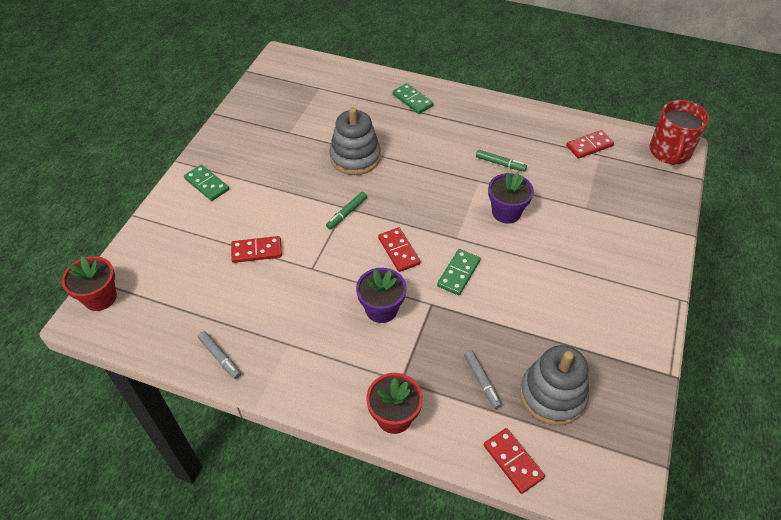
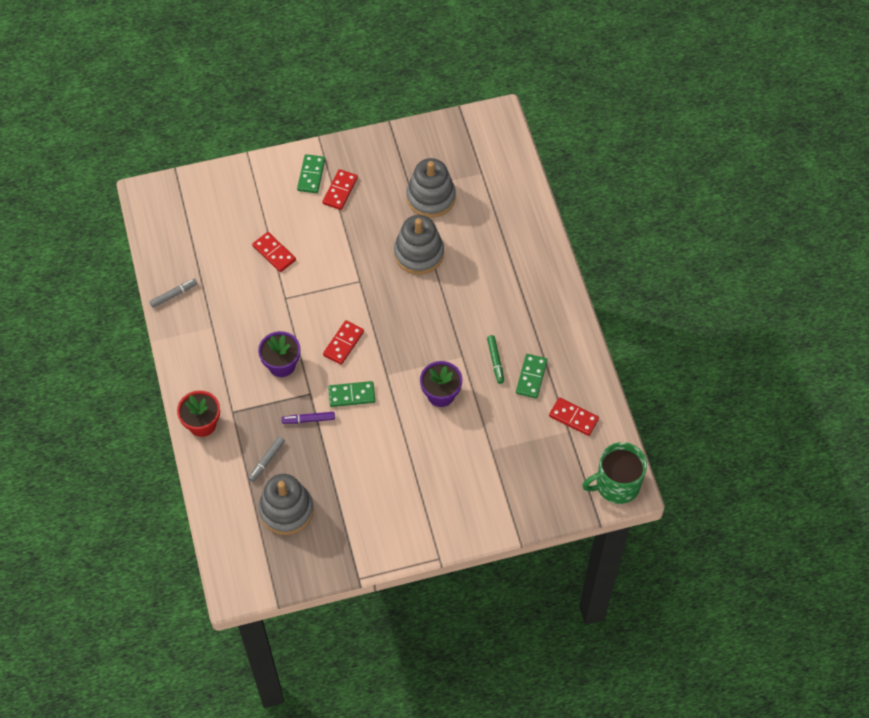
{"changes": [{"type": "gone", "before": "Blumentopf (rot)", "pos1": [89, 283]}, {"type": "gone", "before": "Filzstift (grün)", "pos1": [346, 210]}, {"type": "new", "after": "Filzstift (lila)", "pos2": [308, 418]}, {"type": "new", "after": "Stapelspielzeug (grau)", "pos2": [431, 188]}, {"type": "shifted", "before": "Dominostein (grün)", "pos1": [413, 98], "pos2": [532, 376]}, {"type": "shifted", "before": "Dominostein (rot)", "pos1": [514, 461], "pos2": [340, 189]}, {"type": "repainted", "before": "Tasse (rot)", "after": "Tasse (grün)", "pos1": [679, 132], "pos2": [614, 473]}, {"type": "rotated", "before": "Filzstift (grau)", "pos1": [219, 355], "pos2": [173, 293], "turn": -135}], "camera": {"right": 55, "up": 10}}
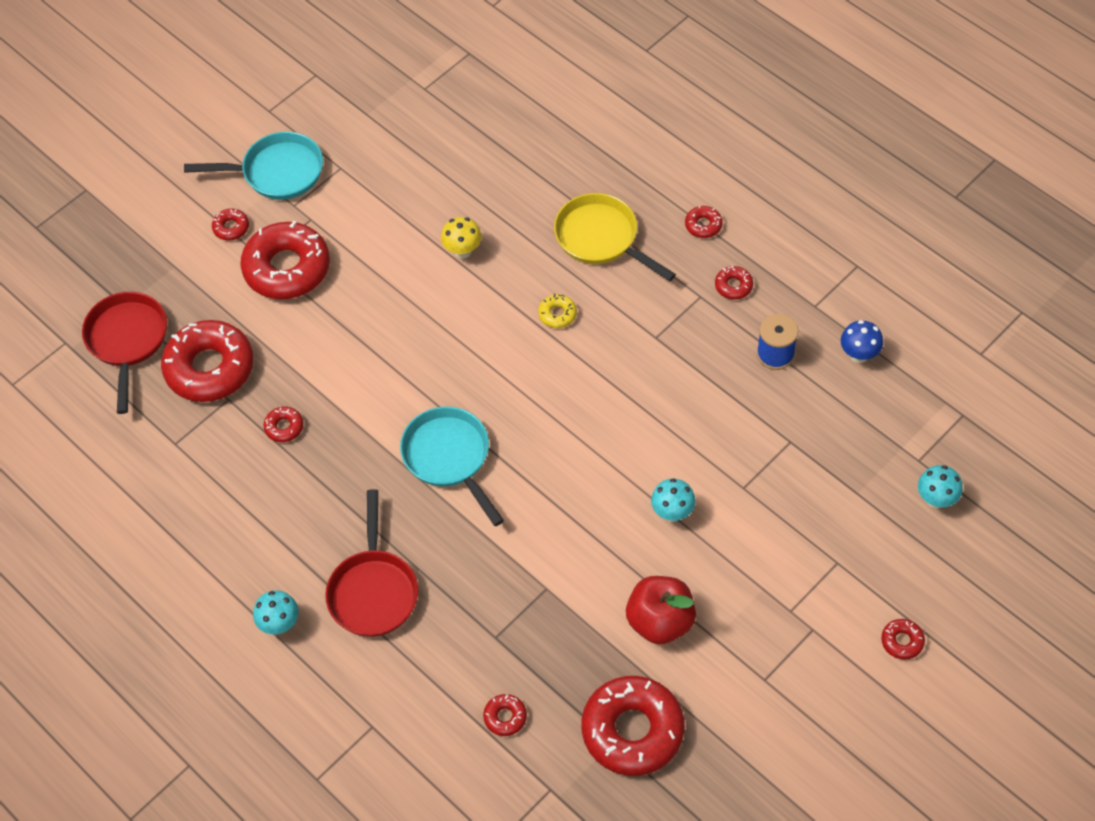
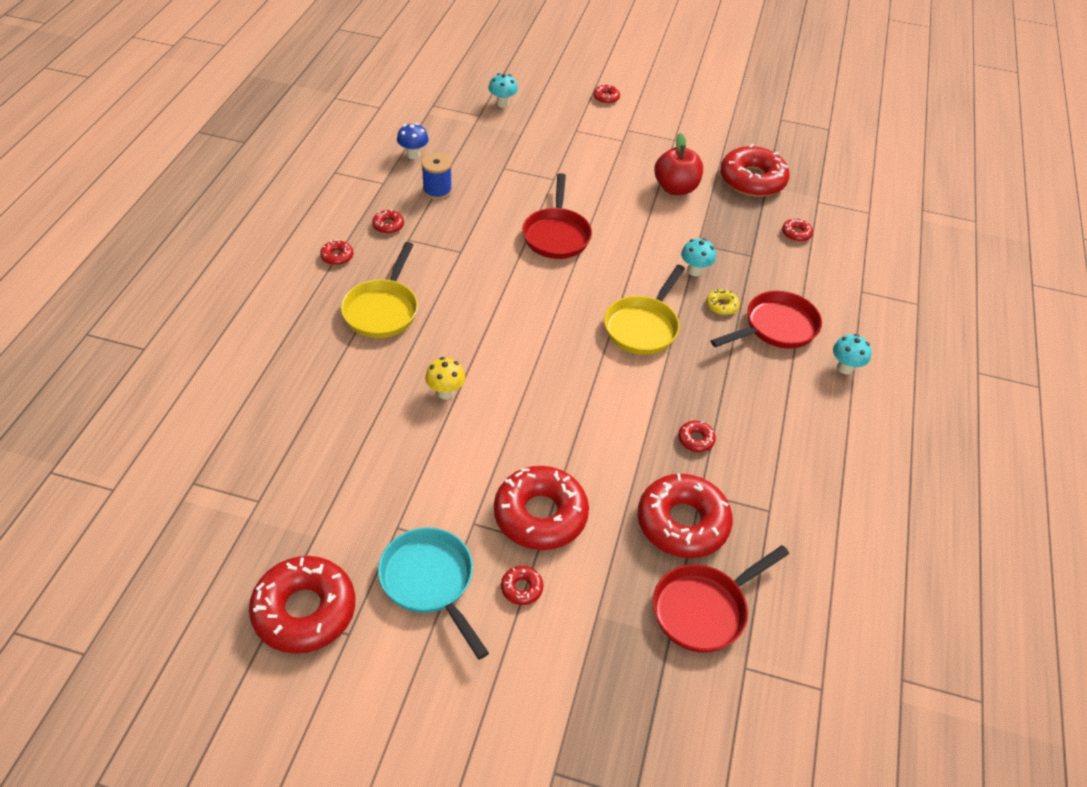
{"changes": [{"type": "new", "after": "Donut (rot)", "pos2": [302, 605]}, {"type": "new", "after": "Pfanne (rot)", "pos2": [557, 216]}, {"type": "shifted", "before": "Donut (gelb)", "pos1": [557, 311], "pos2": [723, 302]}, {"type": "shifted", "before": "Pilz (türkis)", "pos1": [673, 500], "pos2": [698, 257]}, {"type": "repainted", "before": "Pfanne (türkis)", "after": "Pfanne (gelb)", "pos1": [452, 466], "pos2": [644, 310]}], "camera": {"right": -125, "up": -10}}
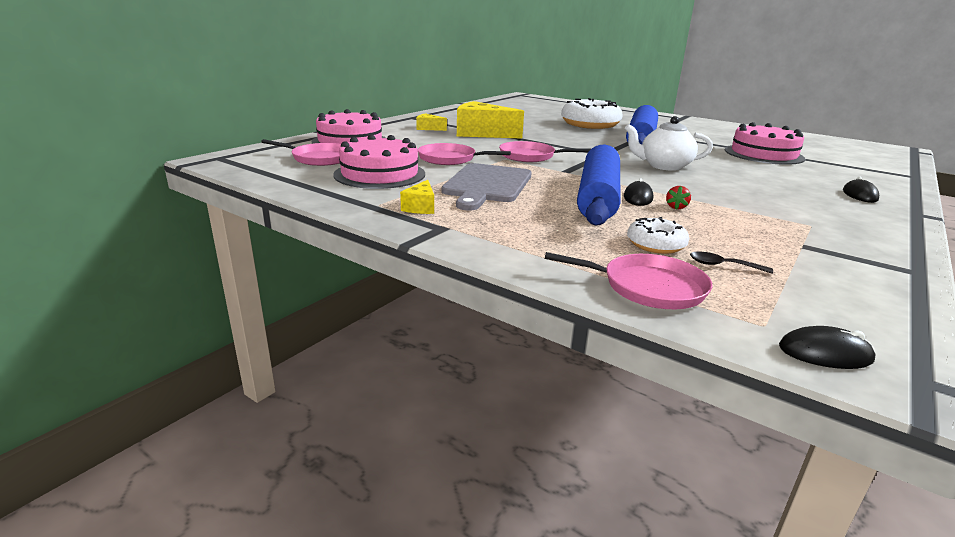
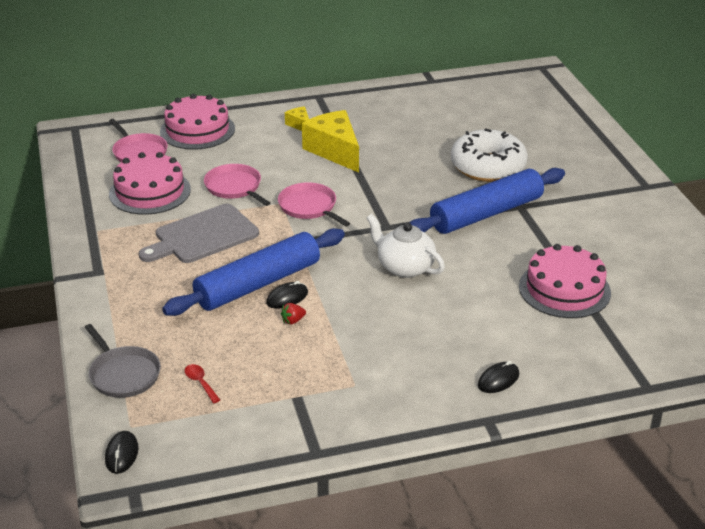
{"changes": [{"type": "gone", "before": "Käse (gelb)", "pos1": [417, 197]}, {"type": "gone", "before": "Donut (weiß)", "pos1": [658, 235]}, {"type": "repainted", "before": "Pfanne (rosa)", "after": "Pfanne (grau)", "pos1": [629, 280], "pos2": [122, 361]}, {"type": "repainted", "before": "Löffel (schwarz)", "after": "Löffel (rot)", "pos1": [731, 263], "pos2": [202, 383]}, {"type": "rotated", "before": "Computermaus (schwarz)", "pos1": [827, 347], "pos2": [122, 452], "turn": 45}], "camera": {"right": 40, "up": 10}}
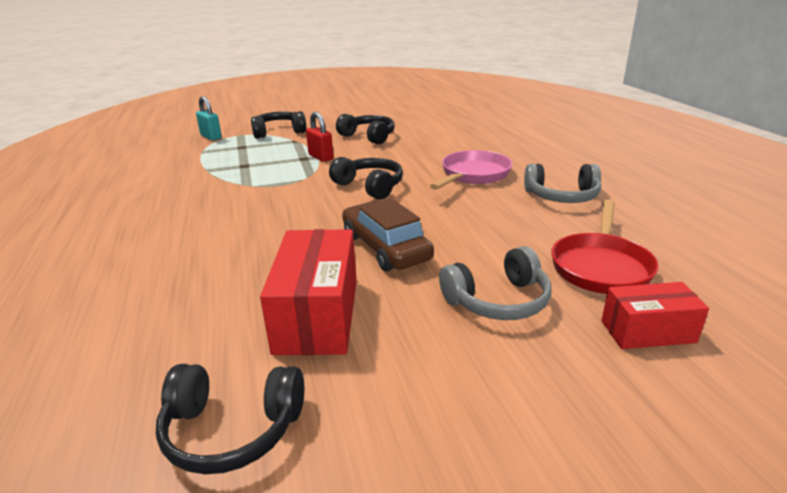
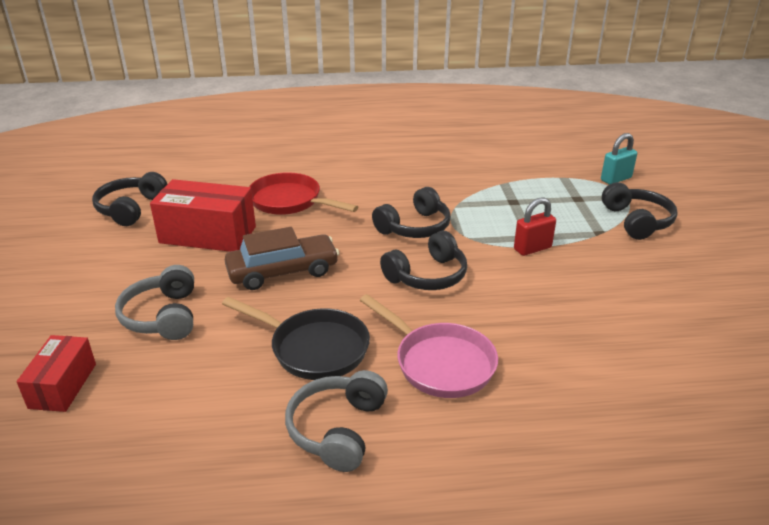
{"changes": [{"type": "new", "after": "Pfanne (schwarz)", "pos2": [296, 338]}, {"type": "shifted", "before": "Kopfhörer (schwarz)", "pos1": [365, 129], "pos2": [411, 212]}, {"type": "shifted", "before": "Pfanne (rot)", "pos1": [605, 247], "pos2": [303, 193]}], "camera": {"right": 100, "up": 5}}
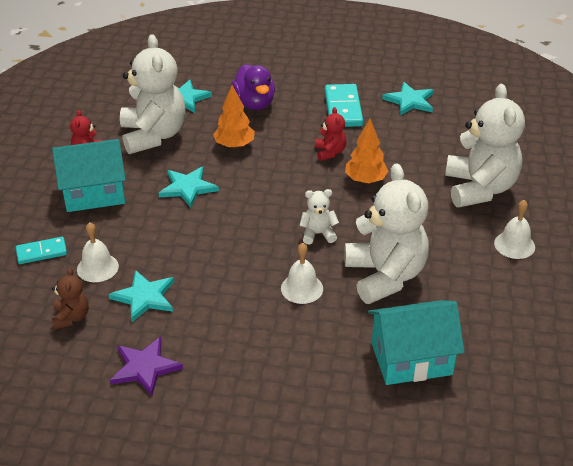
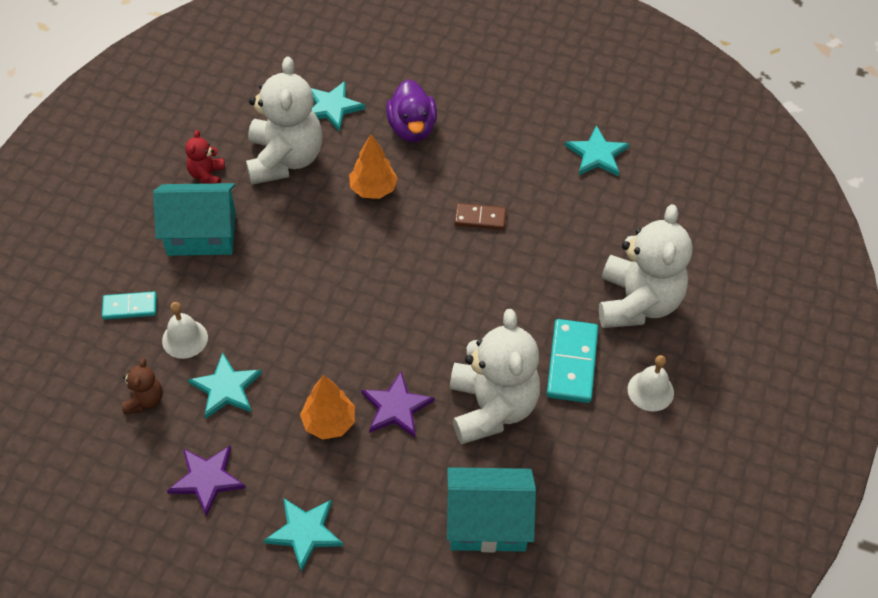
{"changes": [{"type": "gone", "before": "Teddybär (weiß)", "pos1": [319, 217]}, {"type": "shifted", "before": "Stern (türkis)", "pos1": [189, 187], "pos2": [303, 535]}, {"type": "shifted", "before": "Dominostein (türkis)", "pos1": [344, 105], "pos2": [572, 361]}, {"type": "shifted", "before": "Baum (orange)", "pos1": [367, 151], "pos2": [327, 407]}, {"type": "swapped", "before": "Glocke (weiß)", "after": "Stern (lila)", "pos1": [302, 273], "pos2": [398, 404]}, {"type": "swapped", "before": "Teddybär (rot)", "after": "Dominostein (braun)", "pos1": [331, 134], "pos2": [480, 216]}], "camera": {"right": 10, "up": 15}}
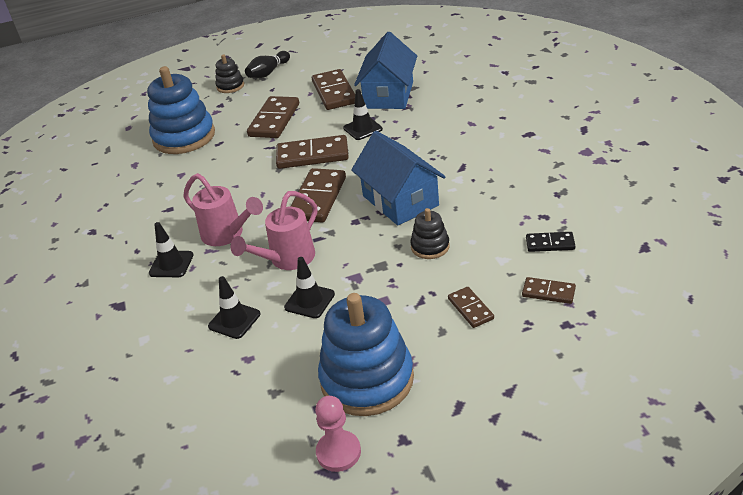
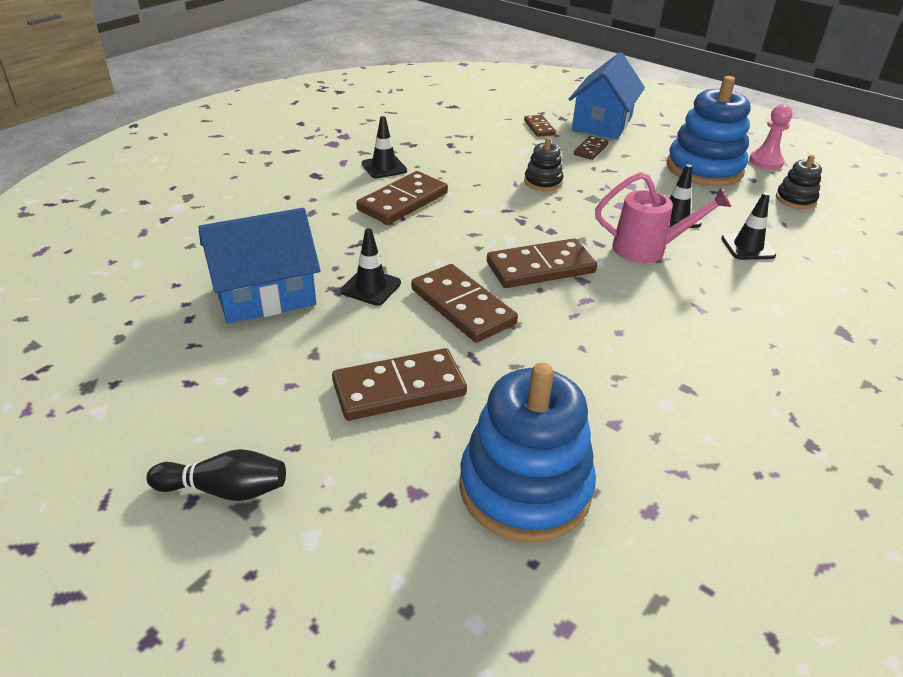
{"changes": [{"type": "gone", "before": "Gießkanne (rosa)", "pos1": [223, 209]}, {"type": "gone", "before": "Dominostein (schwarz)", "pos1": [550, 242]}, {"type": "shifted", "before": "Leitkegel (schwarz)", "pos1": [171, 249], "pos2": [384, 147]}, {"type": "shifted", "before": "Stapelspielzeug (schwarz)", "pos1": [229, 73], "pos2": [799, 182]}, {"type": "shifted", "before": "Dominostein (braun)", "pos1": [333, 89], "pos2": [402, 198]}, {"type": "shifted", "before": "Haus (blau)", "pos1": [398, 178], "pos2": [606, 95]}], "camera": {"right": -130, "up": 0}}
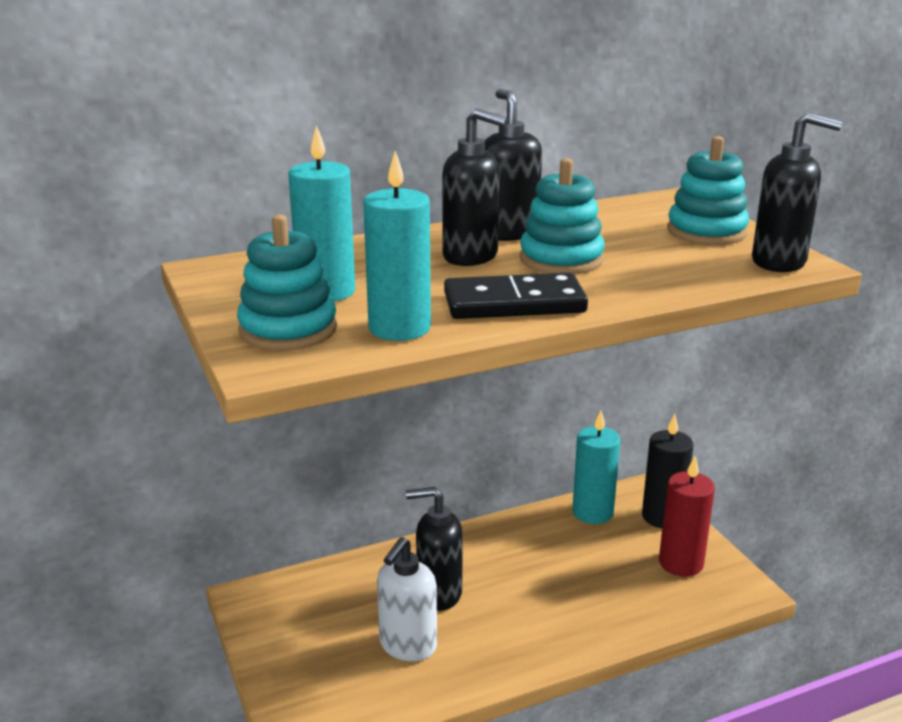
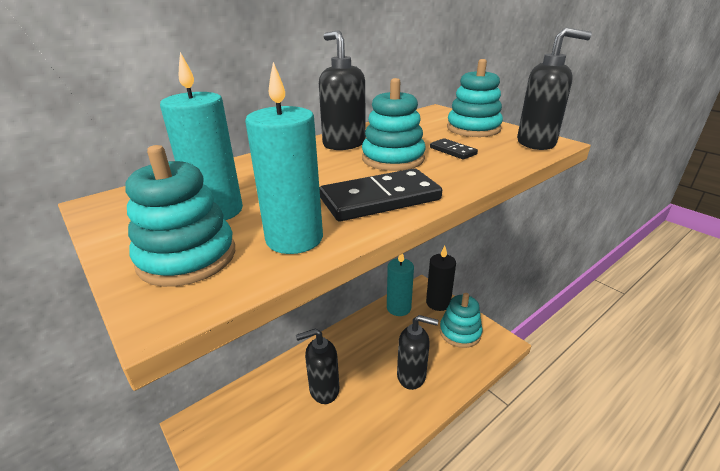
{"changes": [{"type": "gone", "before": "Seifenspender (weiß)", "pos1": [407, 599]}, {"type": "new", "after": "Dominostein (schwarz)", "pos2": [454, 148]}, {"type": "shifted", "before": "Seifenspender (schwarz)", "pos1": [475, 187], "pos2": [418, 352]}, {"type": "swapped", "before": "Kerze (rot)", "after": "Stapelspielzeug (türkis)", "pos1": [687, 516], "pos2": [461, 320]}], "camera": {"right": -15, "up": 5}}
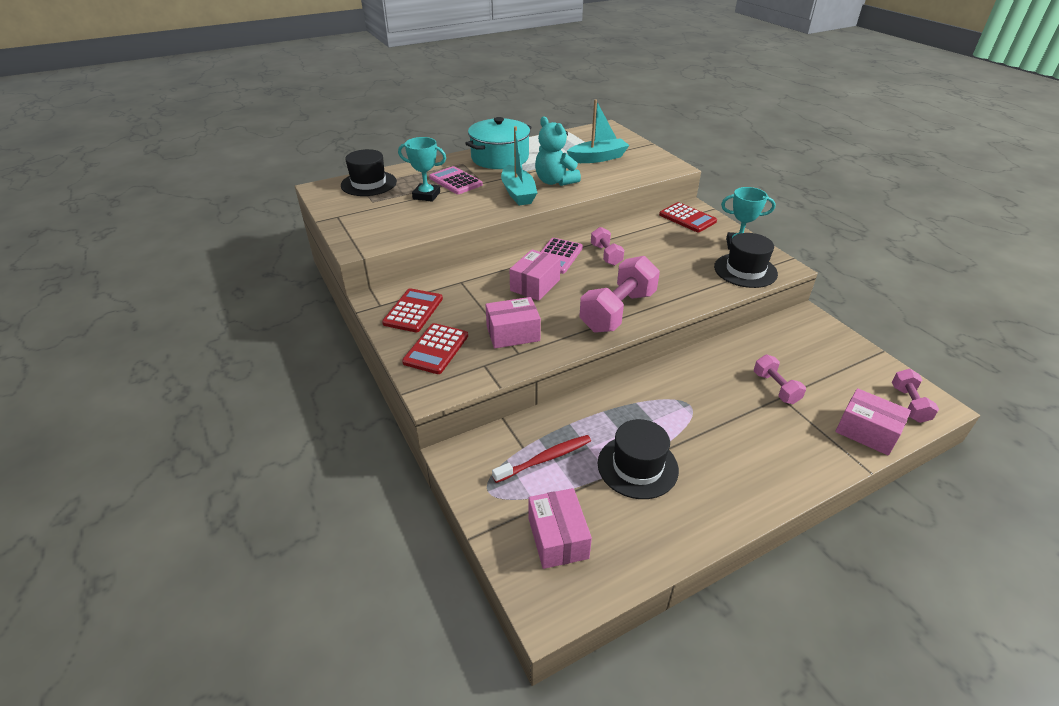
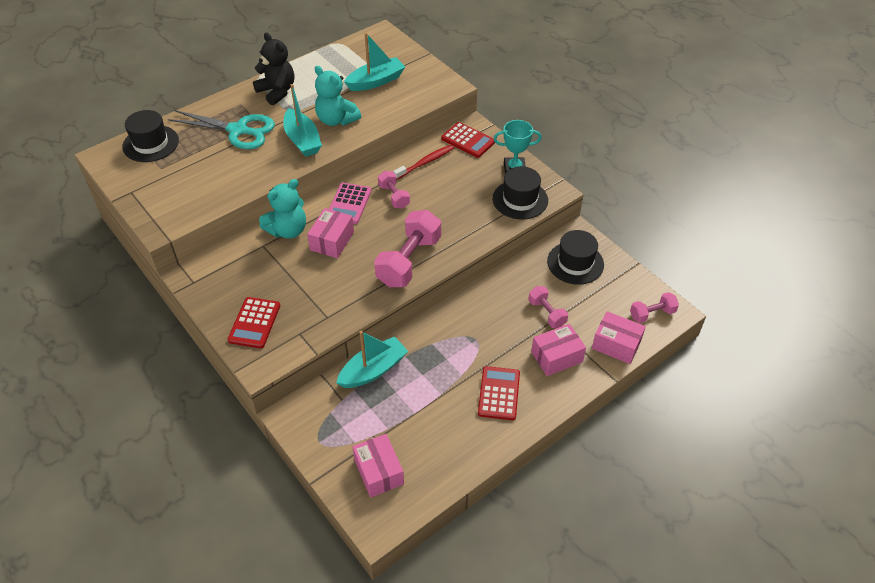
{"changes": [{"type": "gone", "before": "Pokal (türkis)", "pos1": [422, 169]}, {"type": "new", "after": "Teddybär (türkis)", "pos2": [282, 209]}, {"type": "new", "after": "Boot (türkis)", "pos2": [372, 359]}, {"type": "shifted", "before": "Taschenrechner (rot)", "pos1": [412, 310], "pos2": [499, 393]}, {"type": "shifted", "before": "Schachtel (rosa)", "pos1": [513, 322], "pos2": [558, 350]}, {"type": "shifted", "before": "Zahnbürste (rot)", "pos1": [541, 459], "pos2": [423, 162]}, {"type": "shifted", "before": "Hut (schwarz)", "pos1": [638, 459], "pos2": [575, 257]}, {"type": "swapped", "before": "Taschenrechner (rosa)", "after": "Schere (türkis)", "pos1": [456, 180], "pos2": [221, 129]}, {"type": "swapped", "before": "Kochtopf (türkis)", "after": "Teddybär (schwarz)", "pos1": [498, 143], "pos2": [273, 68]}, {"type": "rotated", "before": "Hantel (rosa)", "pos1": [915, 396], "pos2": [654, 307], "turn": 75}], "camera": {"right": -10, "up": 10}}
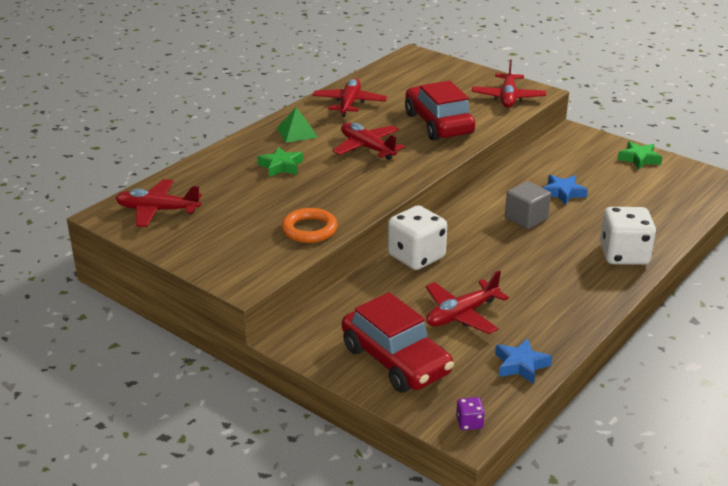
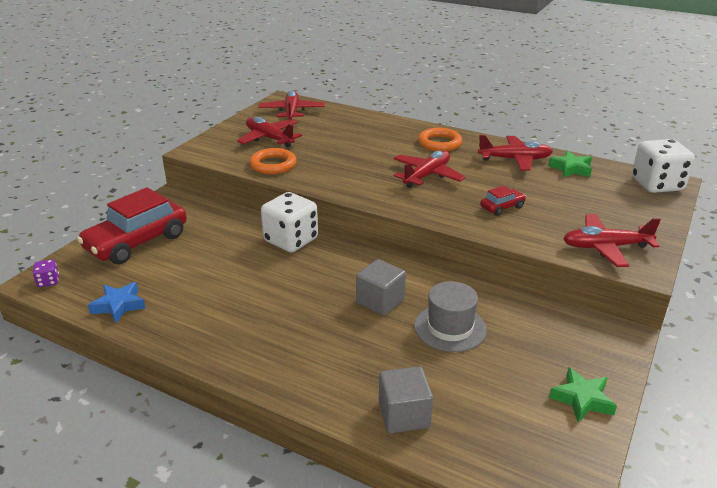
{"changes": [{"type": "new", "after": "Kubus (grau)", "pos2": [406, 399]}, {"type": "shifted", "before": "Stern (grün)", "pos1": [280, 162], "pos2": [570, 164]}, {"type": "shifted", "before": "Flugzeug (rot)", "pos1": [467, 302], "pos2": [269, 132]}, {"type": "shifted", "before": "Spielwürfel (weiß)", "pos1": [628, 236], "pos2": [663, 166]}, {"type": "swapped", "before": "Pyramide (grün)", "after": "Ring (orange)", "pos1": [297, 125], "pos2": [440, 139]}, {"type": "swapped", "before": "Stern (blau)", "after": "Hut (grau)", "pos1": [565, 190], "pos2": [450, 316]}, {"type": "scaled", "before": "Auto (rot)", "pos1": [440, 111], "pos2": [503, 201], "scale": 0.45}], "camera": {"right": 80, "up": 0}}
